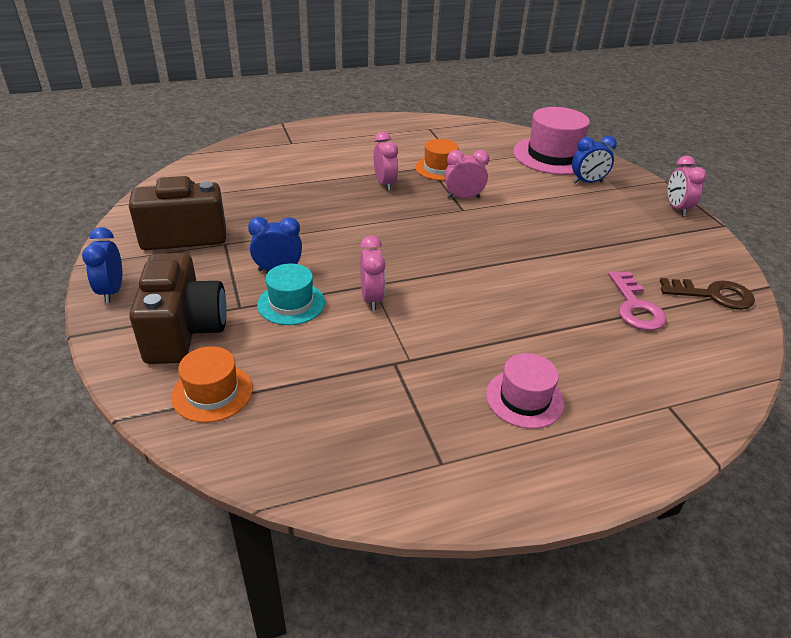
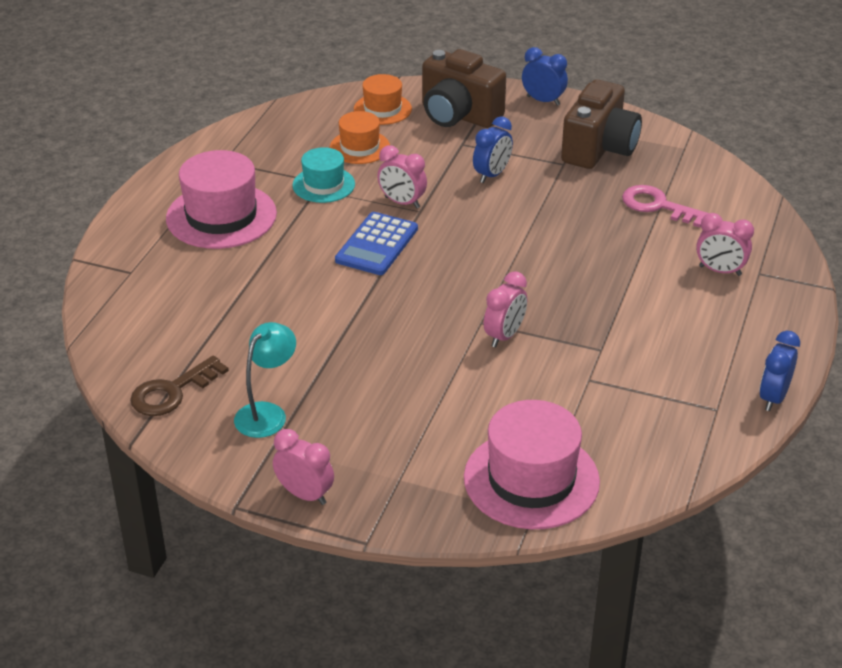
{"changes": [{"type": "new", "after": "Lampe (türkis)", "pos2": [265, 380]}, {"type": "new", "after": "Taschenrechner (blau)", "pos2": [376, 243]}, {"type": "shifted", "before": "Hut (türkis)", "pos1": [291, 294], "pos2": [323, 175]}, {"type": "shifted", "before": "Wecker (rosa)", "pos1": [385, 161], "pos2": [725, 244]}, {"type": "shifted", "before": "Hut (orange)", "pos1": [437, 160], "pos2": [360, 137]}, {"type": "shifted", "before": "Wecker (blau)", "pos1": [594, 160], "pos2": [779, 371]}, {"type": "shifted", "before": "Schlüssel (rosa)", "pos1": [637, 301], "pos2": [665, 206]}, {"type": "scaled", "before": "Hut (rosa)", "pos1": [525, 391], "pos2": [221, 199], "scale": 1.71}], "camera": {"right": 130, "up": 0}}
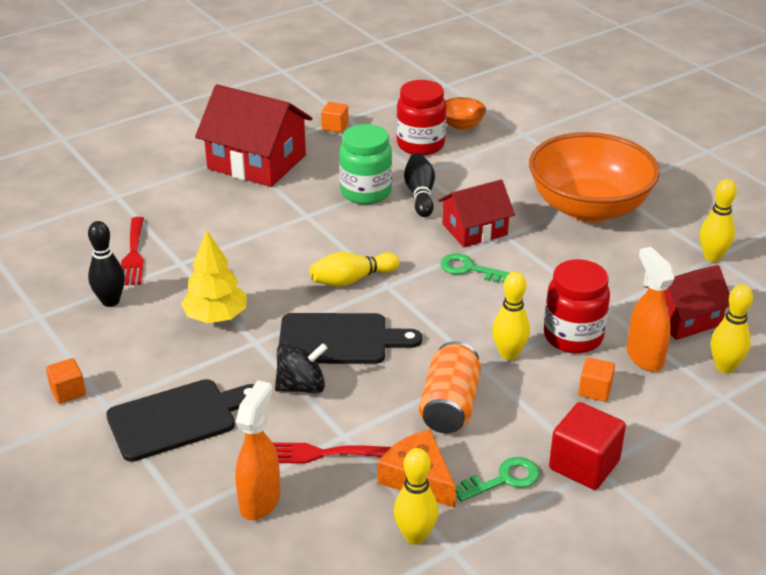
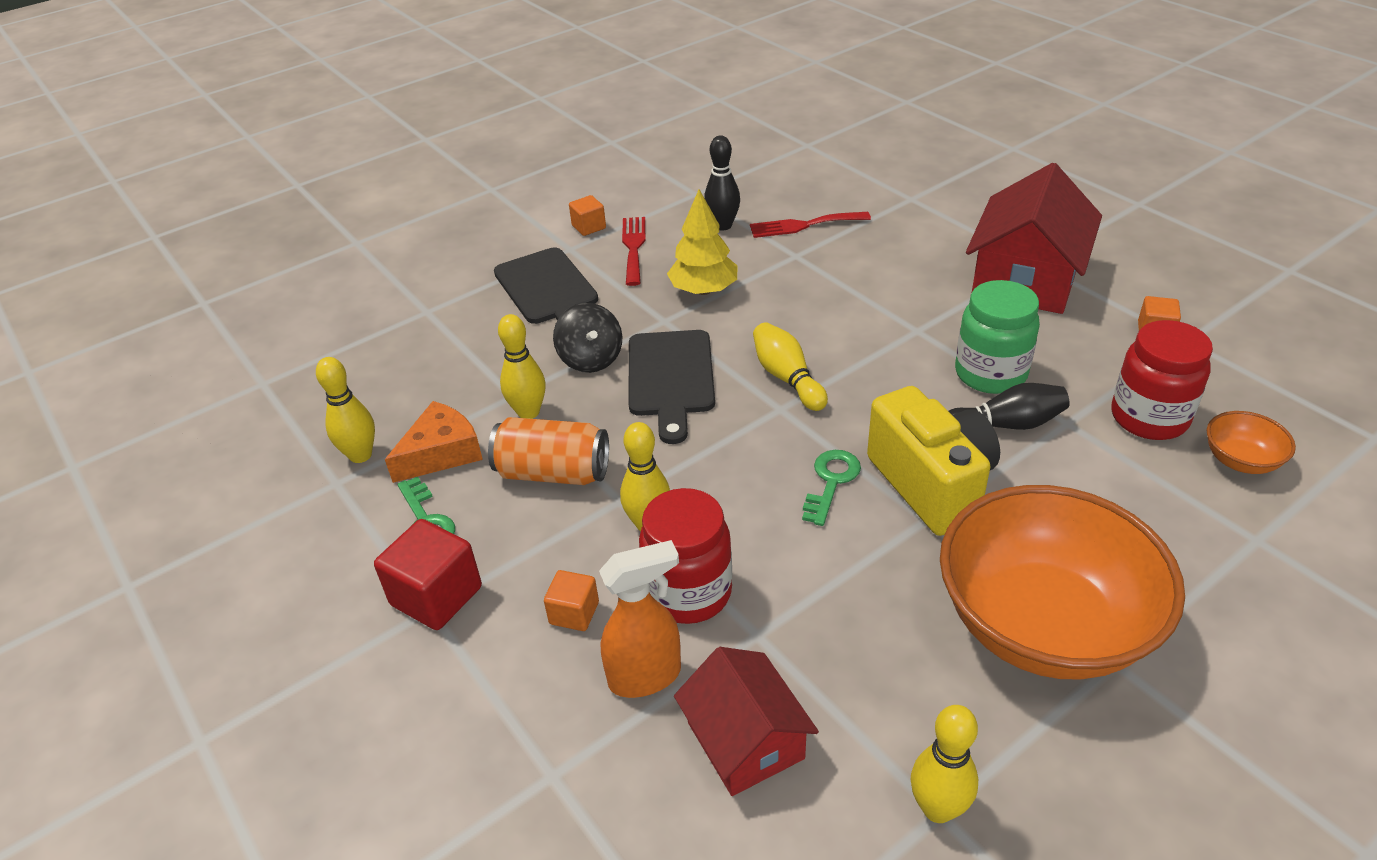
{"changes": [{"type": "gone", "before": "Sprühflasche (orange)", "pos1": [257, 450]}, {"type": "shifted", "before": "Gabel (rot)", "pos1": [332, 453], "pos2": [634, 251]}, {"type": "shifted", "before": "Bowlingkegel (gelb)", "pos1": [732, 329], "pos2": [522, 366]}, {"type": "swapped", "before": "Haus (rot)", "after": "Kamera (gelb)", "pos1": [476, 213], "pos2": [933, 461]}], "camera": {"right": 90, "up": 5}}
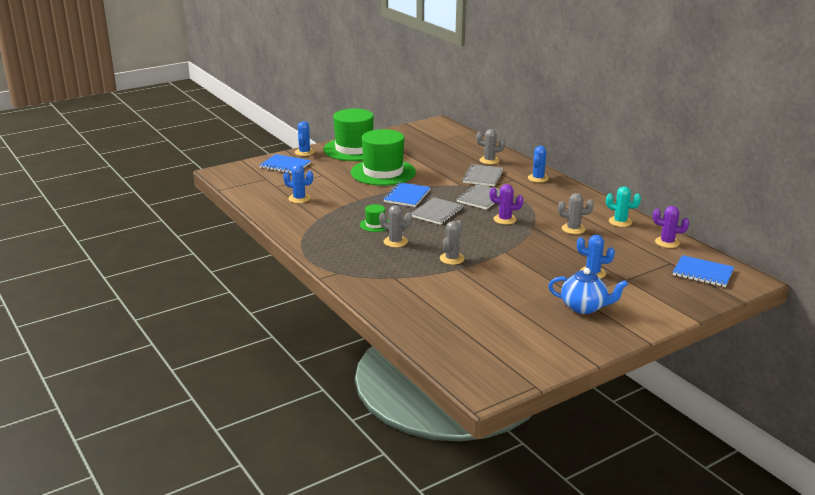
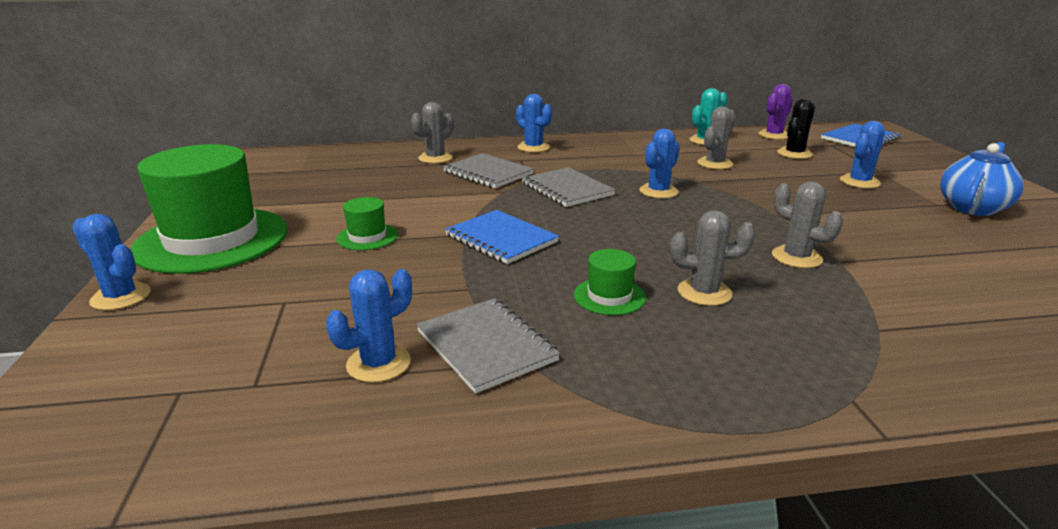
{"changes": [{"type": "gone", "before": "Notizbuch (blau)", "pos1": [285, 163]}, {"type": "new", "after": "Kaktus (schwarz)", "pos2": [796, 129]}, {"type": "shifted", "before": "Notizbuch (grau)", "pos1": [437, 211], "pos2": [488, 345]}, {"type": "repainted", "before": "Kaktus (lila)", "after": "Kaktus (blau)", "pos1": [506, 204], "pos2": [659, 164]}, {"type": "rotated", "before": "Kaktus (grau)", "pos1": [395, 226], "pos2": [713, 258], "turn": 45}, {"type": "scaled", "before": "Hut (grün)", "pos1": [383, 157], "pos2": [367, 223], "scale": 0.42}], "camera": {"right": -65, "up": 0}}
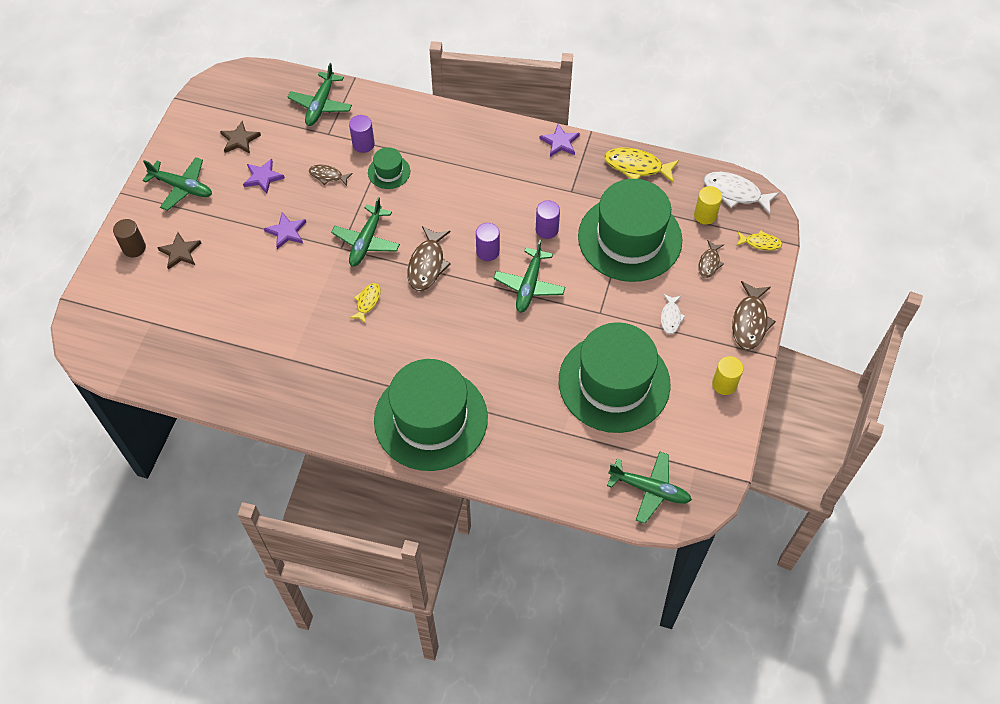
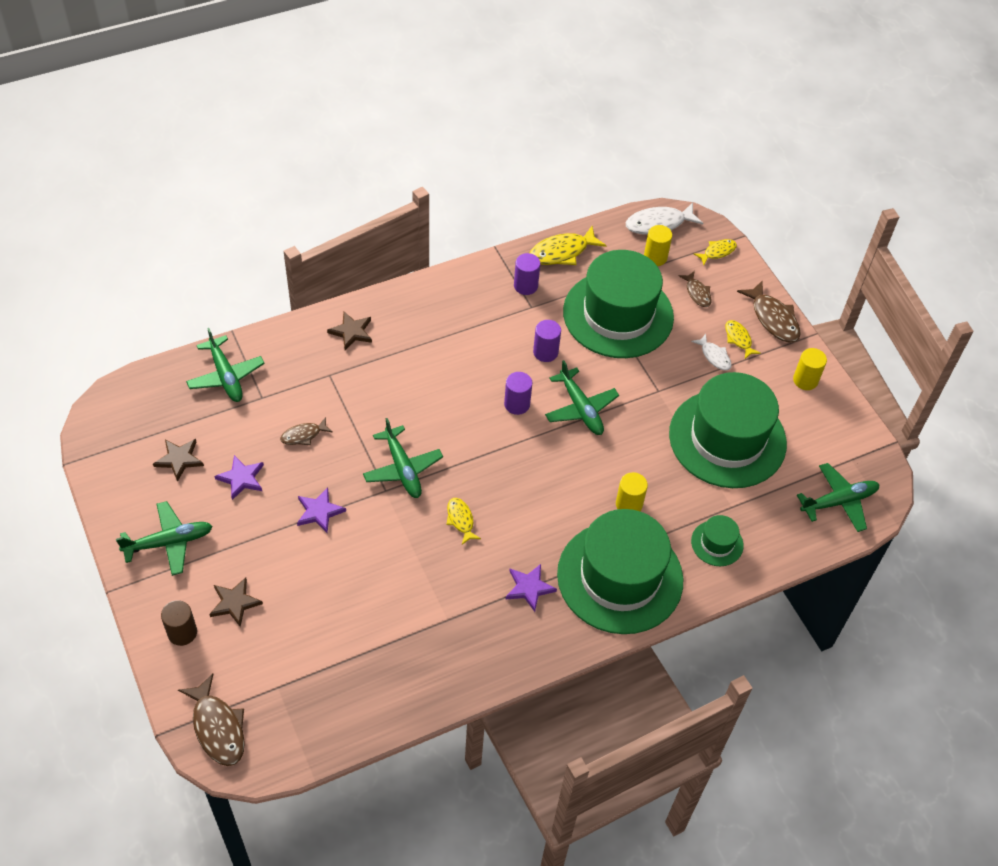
{"changes": [{"type": "new", "after": "Stern (braun)", "pos2": [349, 331]}, {"type": "new", "after": "Vollzylinder (gelb)", "pos2": [632, 491]}, {"type": "new", "after": "Fisch (gelb)", "pos2": [743, 339]}, {"type": "shifted", "before": "Vollzylinder (lila)", "pos1": [362, 134], "pos2": [527, 274]}, {"type": "shifted", "before": "Hut (grün)", "pos1": [389, 168], "pos2": [717, 540]}, {"type": "shifted", "before": "Fisch (braun)", "pos1": [429, 258], "pos2": [211, 720]}, {"type": "shifted", "before": "Stern (lila)", "pos1": [559, 140], "pos2": [531, 588]}], "camera": {"right": -45, "up": -5}}
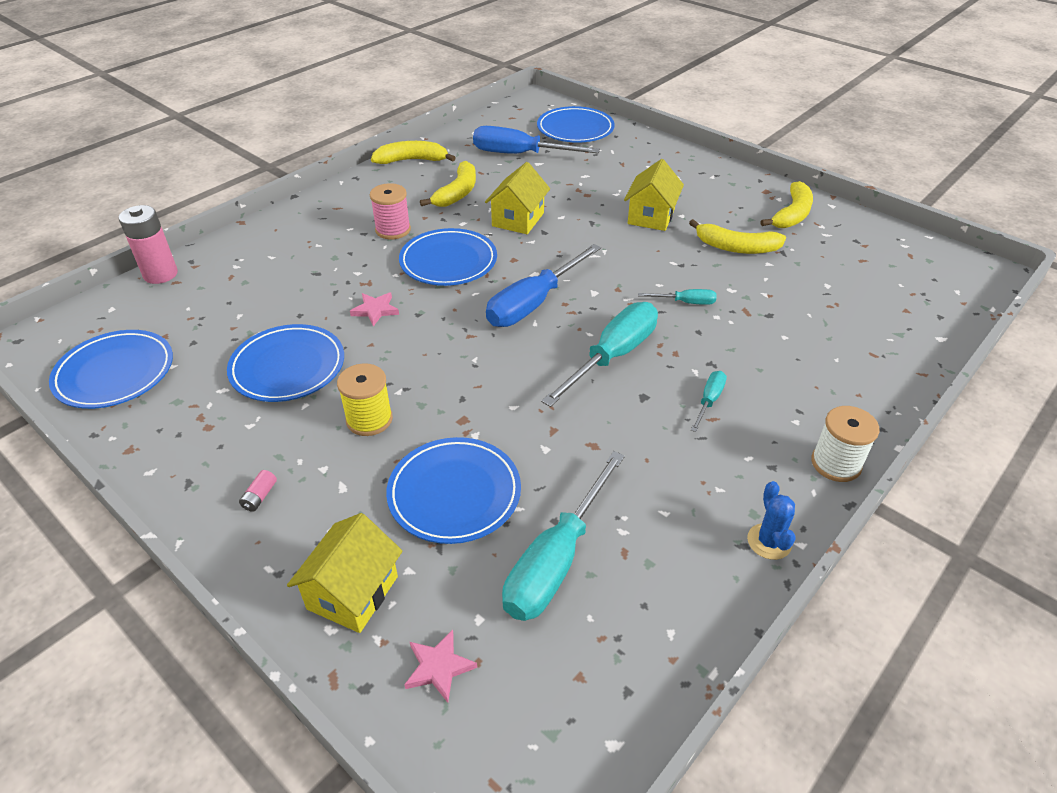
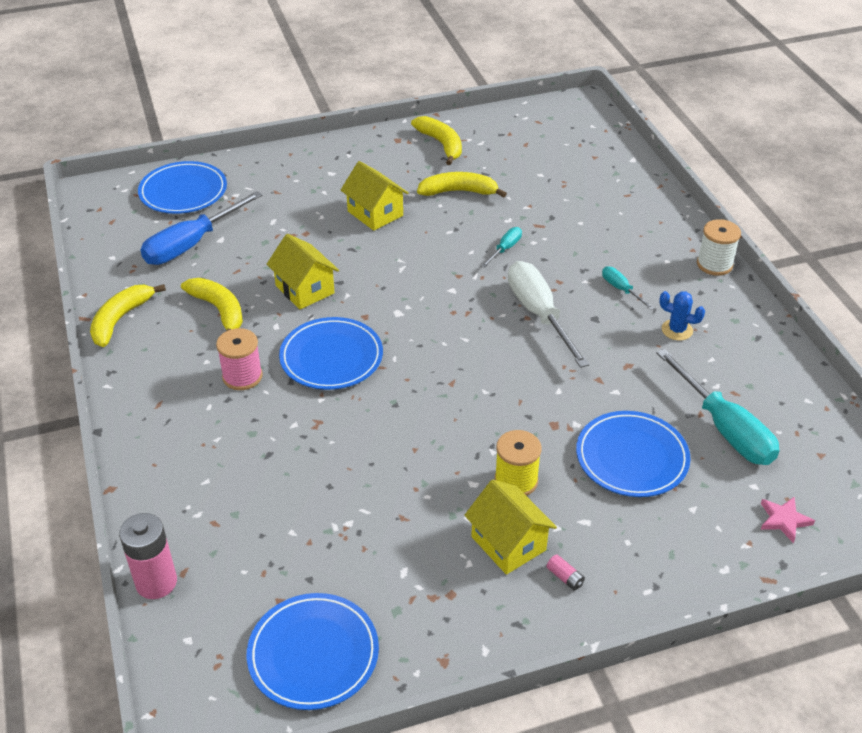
{"changes": [{"type": "gone", "before": "Teller (blau)", "pos1": [285, 363]}, {"type": "gone", "before": "Stern (rosa)", "pos1": [374, 309]}, {"type": "gone", "before": "Schraubenzieher (blau)", "pos1": [543, 285]}, {"type": "shifted", "before": "Haus (gelb)", "pos1": [345, 573], "pos2": [510, 527]}, {"type": "shifted", "before": "Kaktus (blau)", "pos1": [771, 520], "pos2": [682, 315]}, {"type": "repainted", "before": "Schraubenzieher (türkis)", "after": "Schraubenzieher (weiß)", "pos1": [599, 354], "pos2": [549, 314]}, {"type": "rotated", "before": "Banane (gelb)", "pos1": [737, 236], "pos2": [462, 185], "turn": -135}], "camera": {"right": -60, "up": 0}}
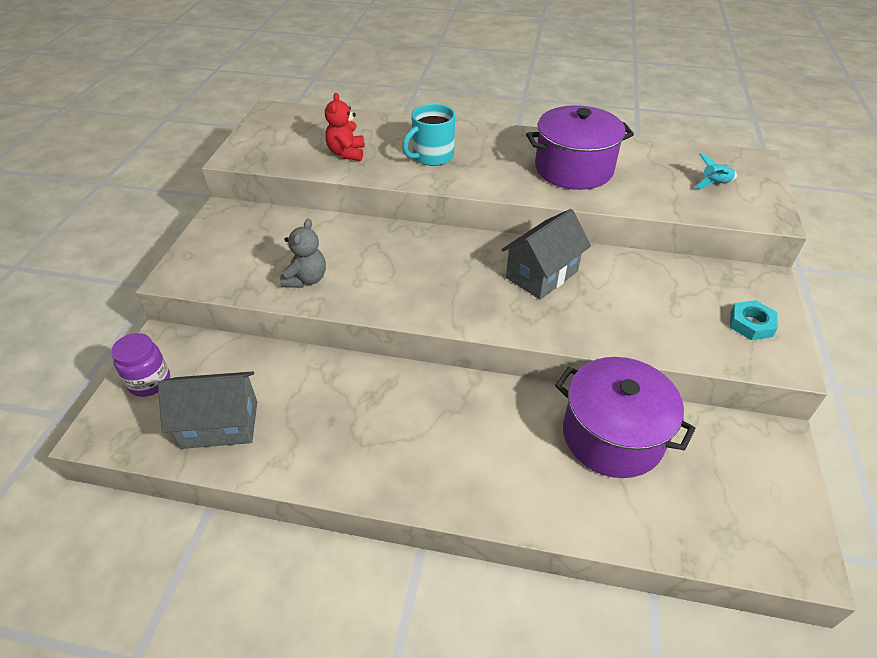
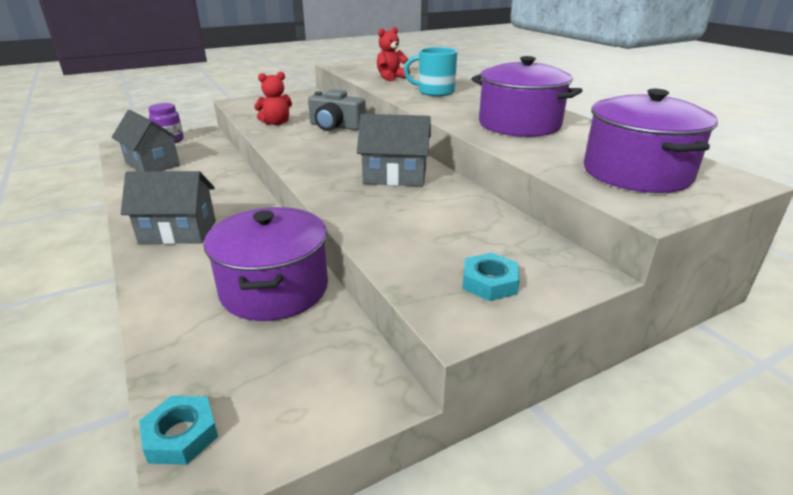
{"changes": [{"type": "new", "after": "Haus (grau)", "pos2": [168, 207]}, {"type": "new", "after": "Sechskantmutter (türkis)", "pos2": [178, 430]}, {"type": "new", "after": "Kamera (grau)", "pos2": [337, 110]}, {"type": "swapped", "before": "Rakete (türkis)", "after": "Kochtopf (lila)", "pos1": [715, 171], "pos2": [651, 141]}, {"type": "repainted", "before": "Teddybär (grau)", "after": "Teddybär (rot)", "pos1": [303, 253], "pos2": [273, 98]}], "camera": {"right": 50, "up": -15}}
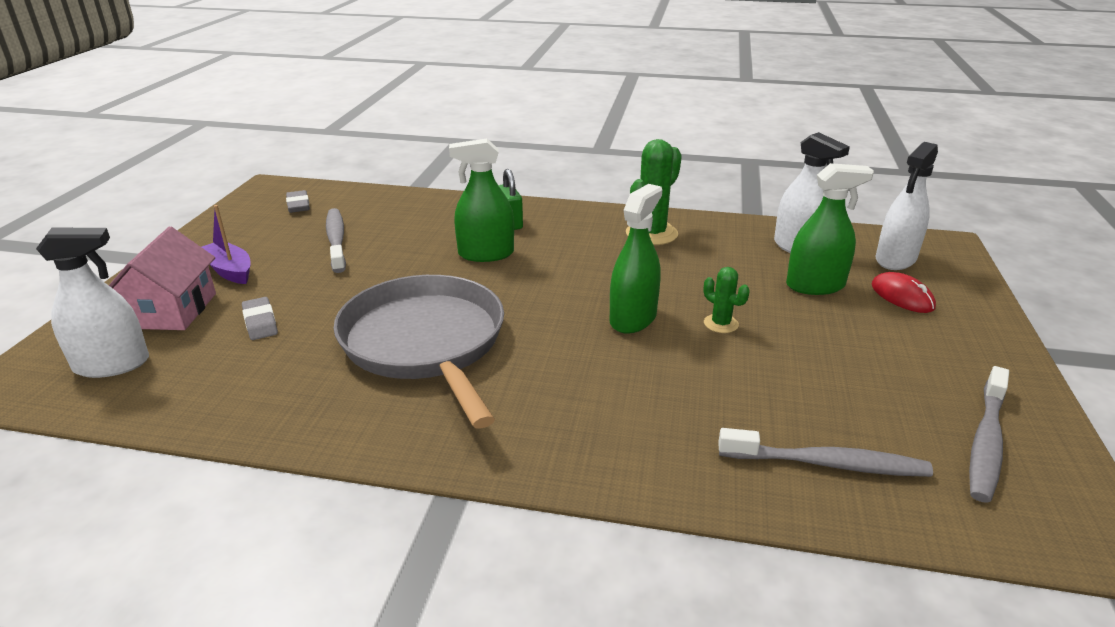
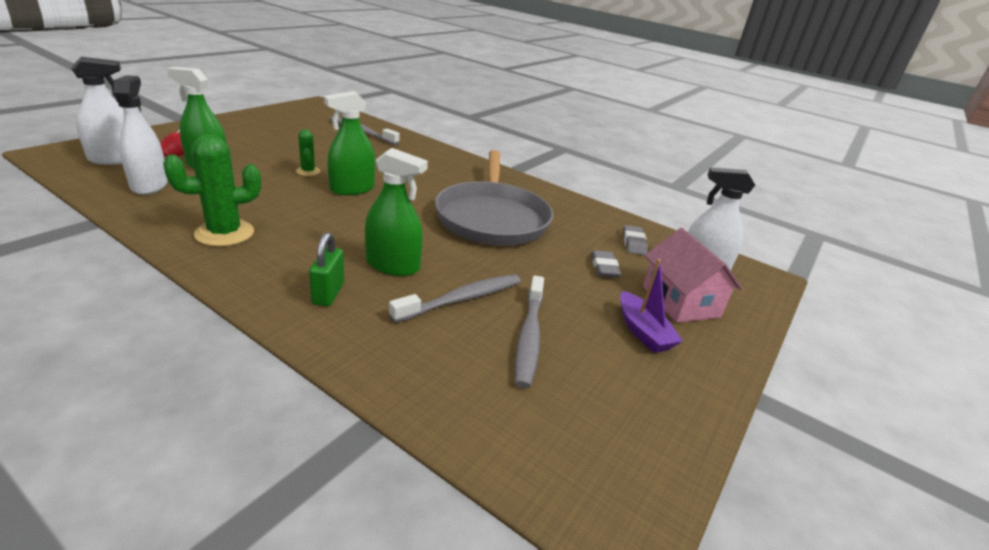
{"changes": [{"type": "shifted", "before": "Radiergummi (grau)", "pos1": [298, 201], "pos2": [635, 240]}, {"type": "shifted", "before": "Zahnbürste (grau)", "pos1": [989, 434], "pos2": [455, 298]}, {"type": "rotated", "before": "Haus (rosa)", "pos1": [162, 278], "pos2": [692, 275], "turn": -45}], "camera": {"right": -160, "up": 0}}
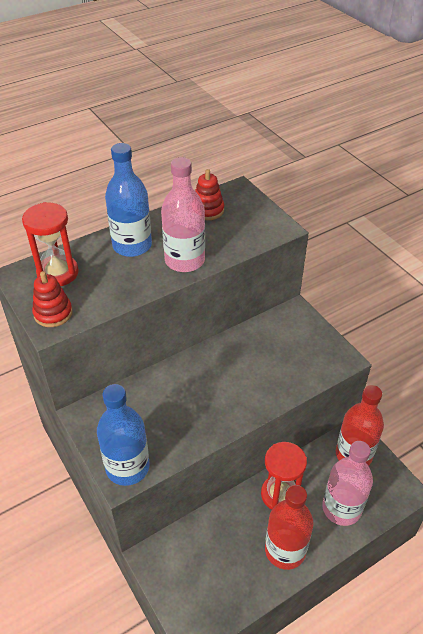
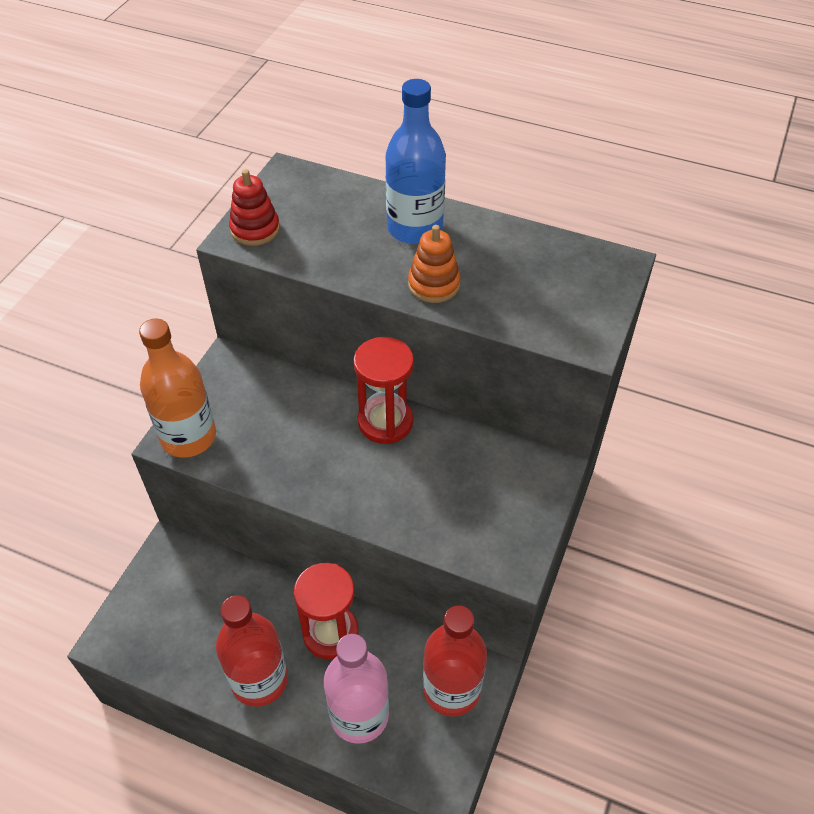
{"changes": [{"type": "gone", "before": "Stapelspielzeug (rot)", "pos1": [209, 194]}, {"type": "shifted", "before": "Sanduhr (rot)", "pos1": [50, 244], "pos2": [383, 390]}, {"type": "swapped", "before": "Flasche (rosa)", "after": "Stapelspielzeug (orange)", "pos1": [183, 214], "pos2": [434, 264]}, {"type": "repainted", "before": "Flasche (blau)", "after": "Flasche (orange)", "pos1": [123, 435], "pos2": [177, 388]}], "camera": {"right": 55, "up": 5}}
